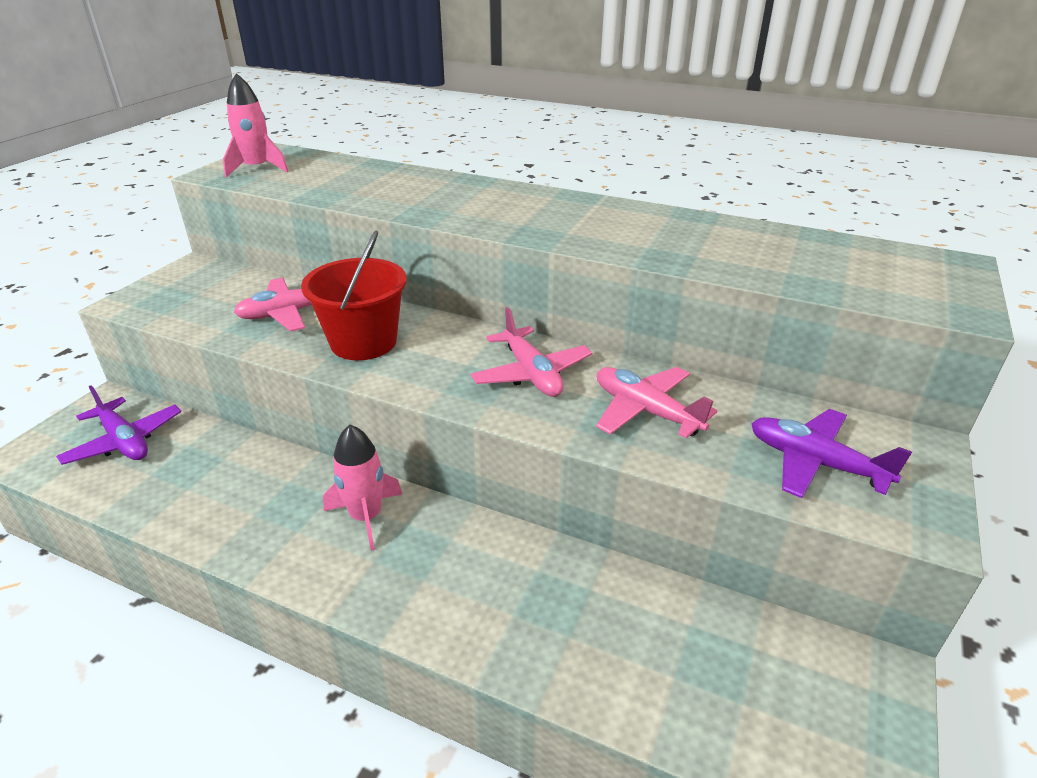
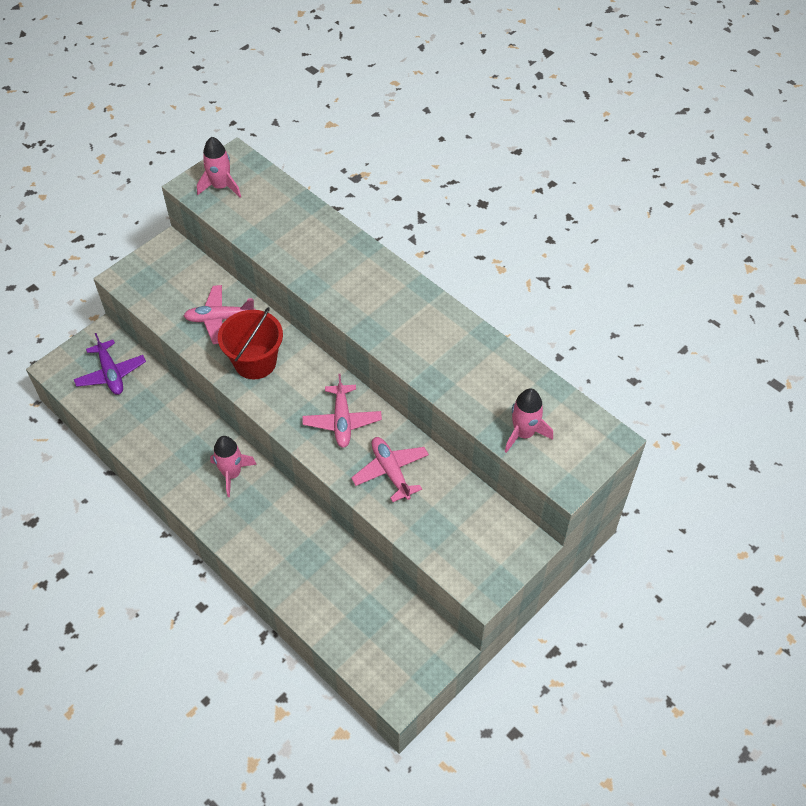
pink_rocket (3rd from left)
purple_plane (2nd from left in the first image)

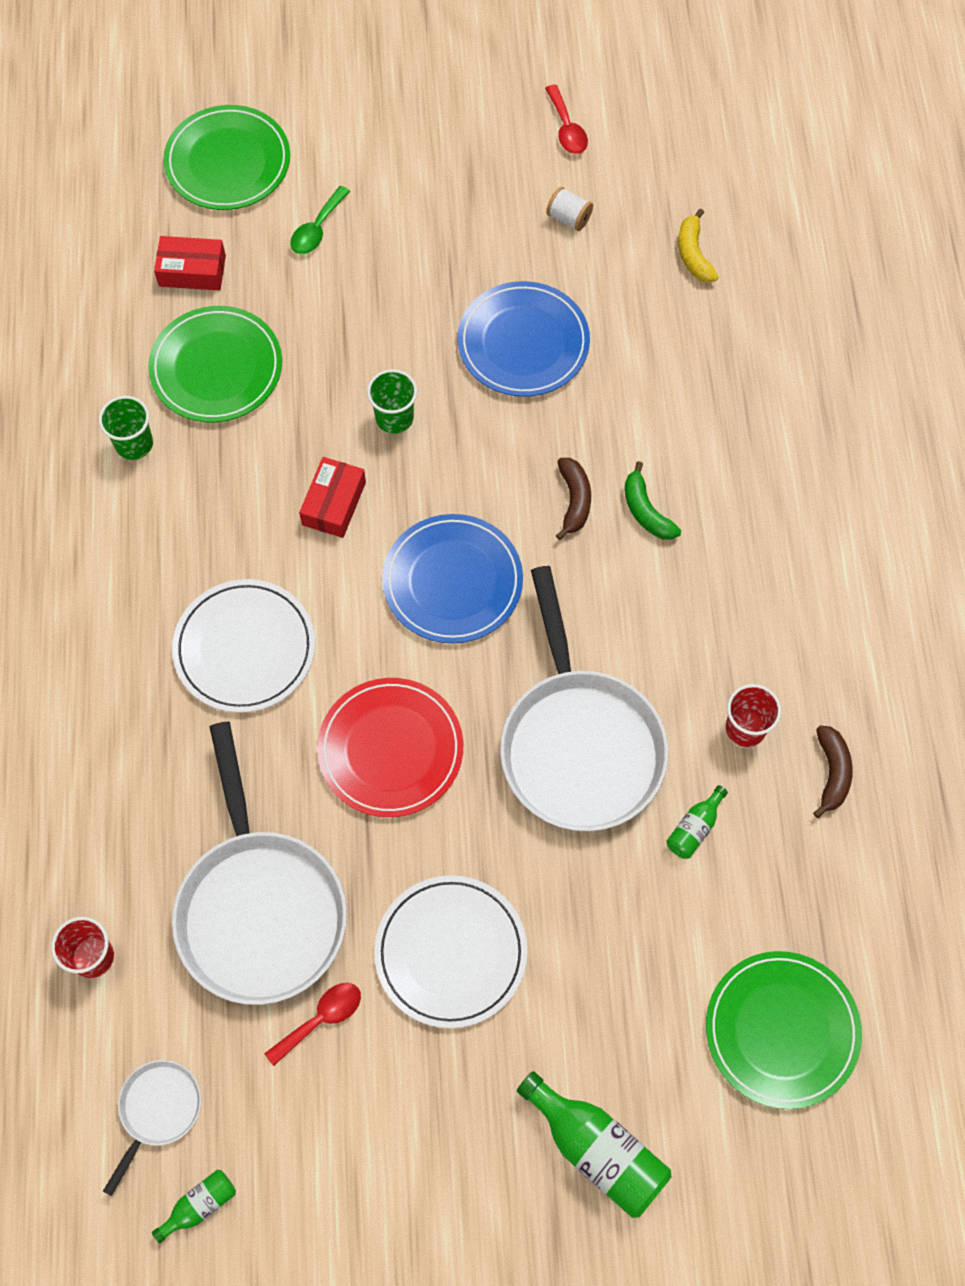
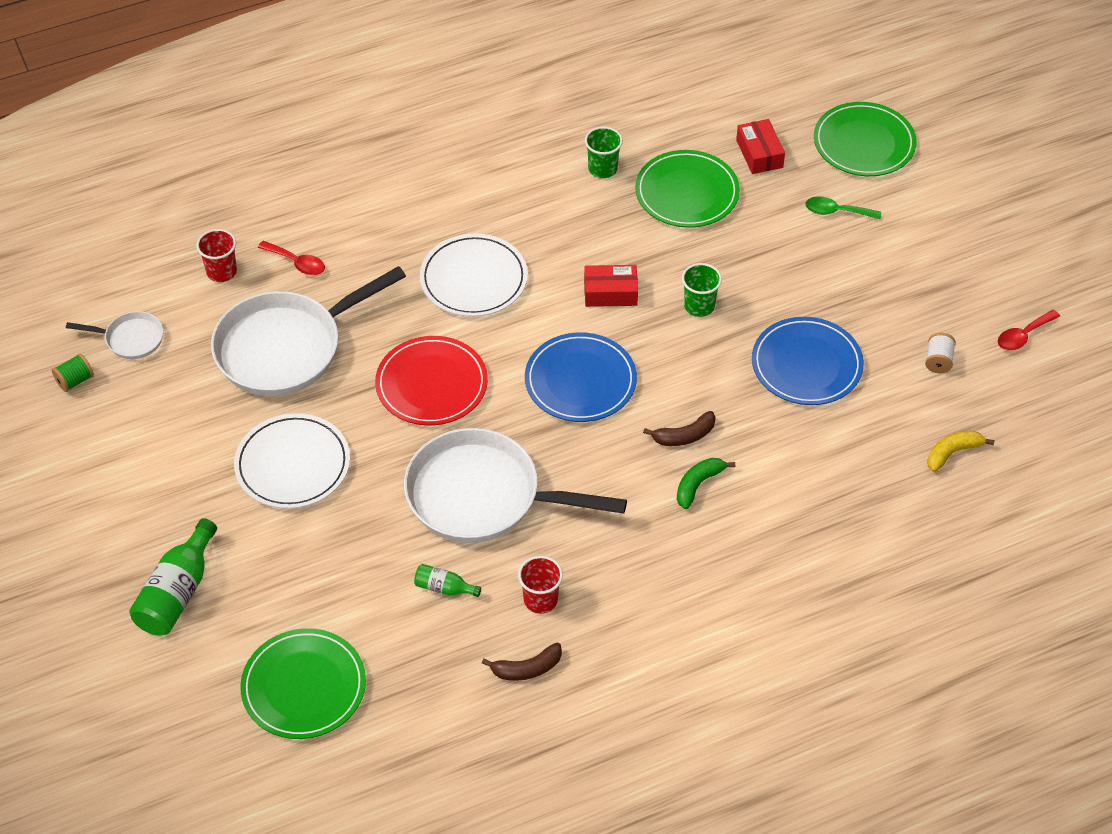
green_spool
red_spoon (1st from left)
white_pan (3rd from left)

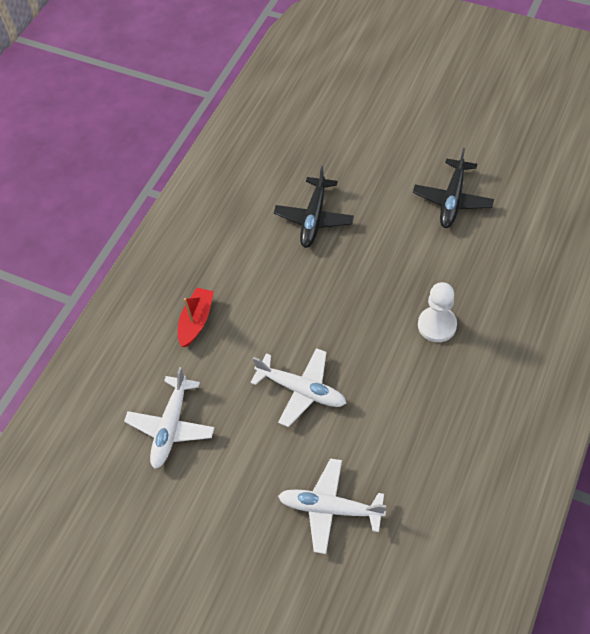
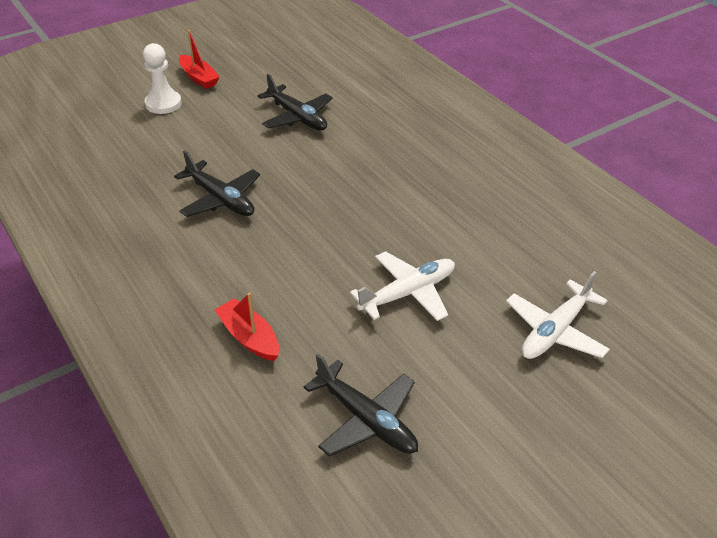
white_pawn
red_boat (1st from left)
black_plane (3rd from left)

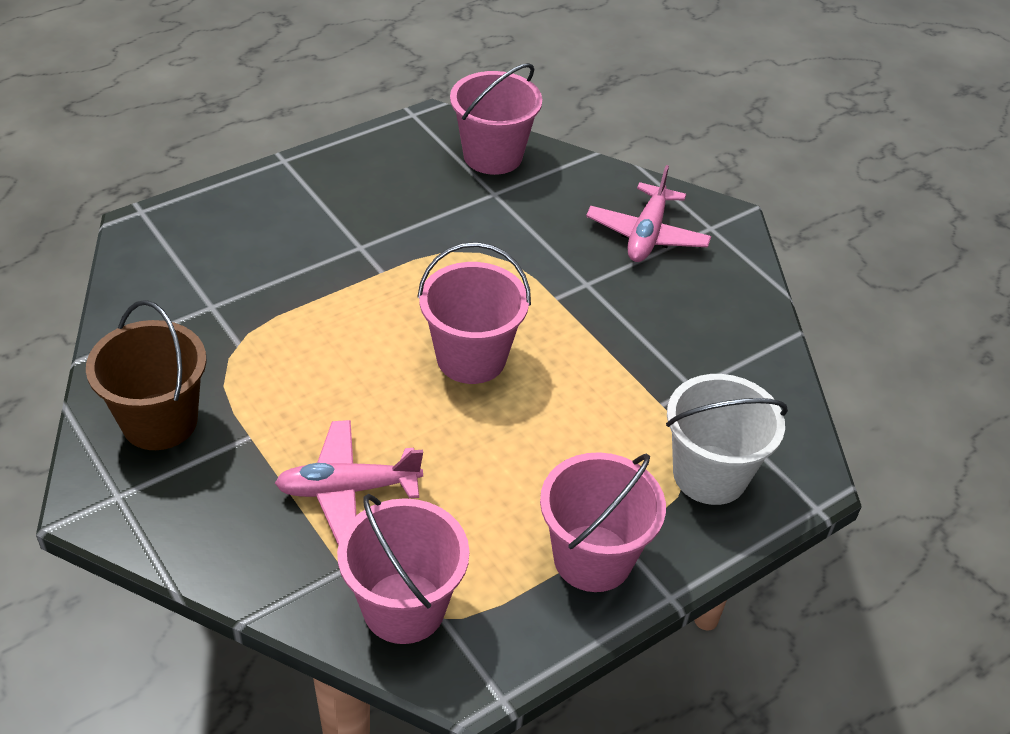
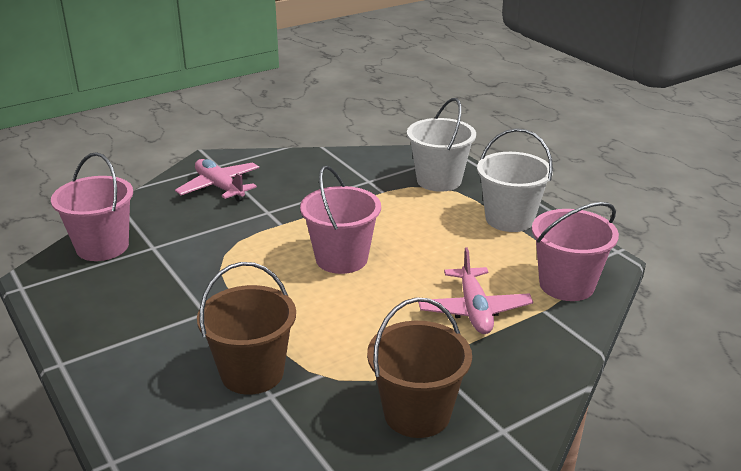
pink_plane (1st from left)
brown_bucket (1st from left)
white_bucket (2nd from left)

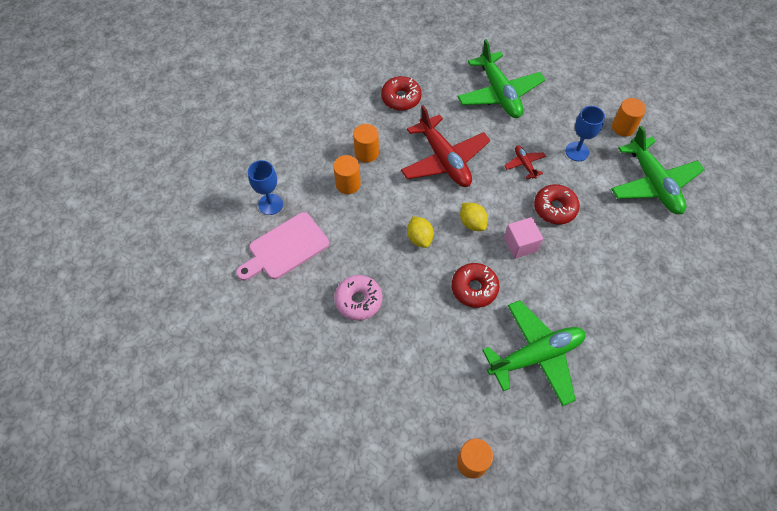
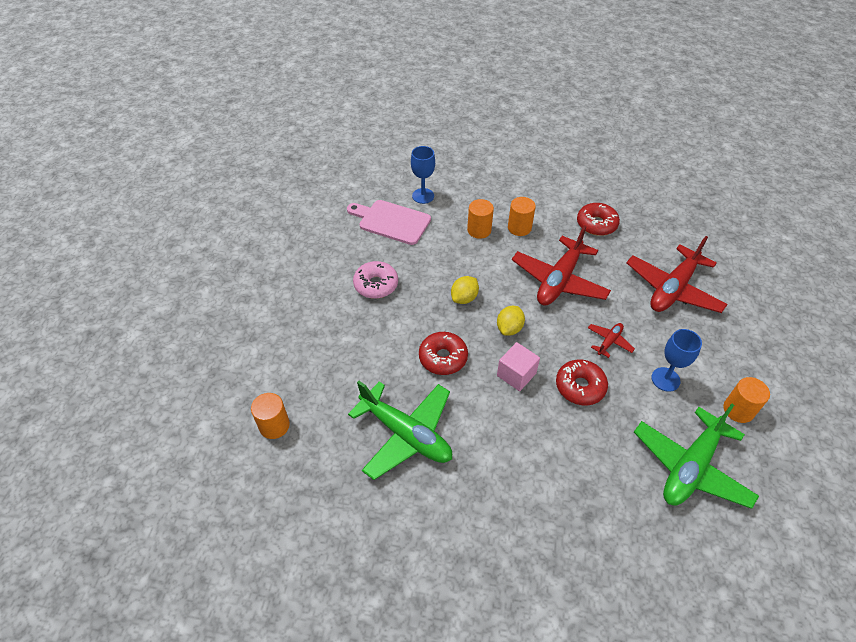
red_plane (3rd from left)

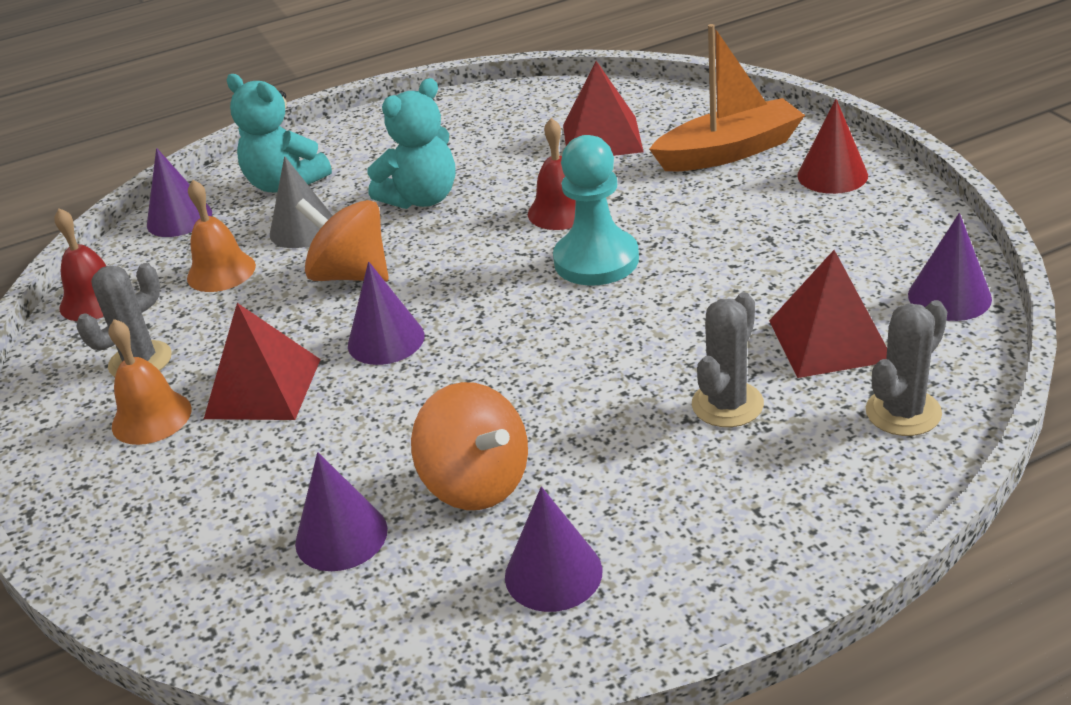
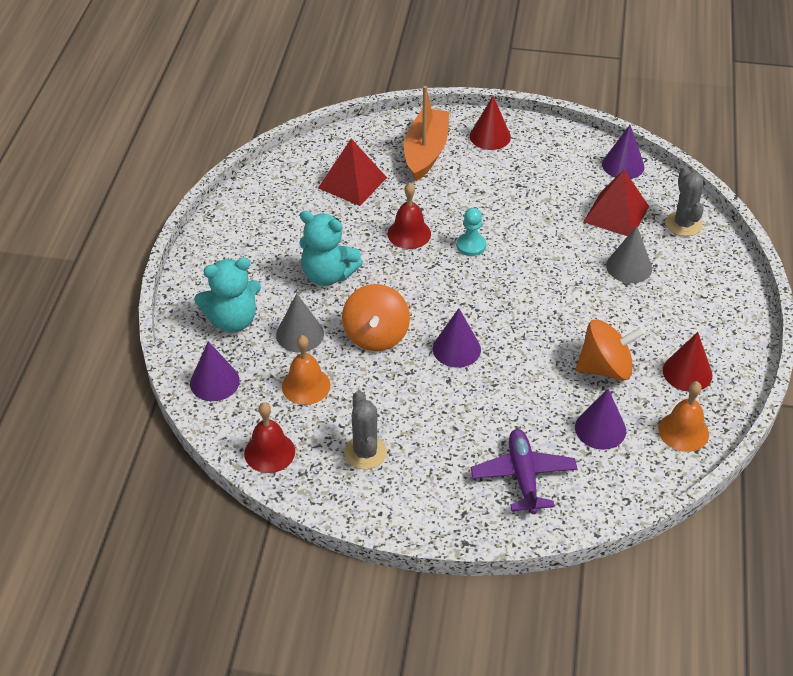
turquoise_teddy_bear (2nd from left)
orange_spinning_top (1st from left)
turquoise_pawn
purple_plane
grey_cone (2nd from left)
orange_bell (2nd from left)
red_cone (2nd from left)
red_pyramid (1st from left in the first image)

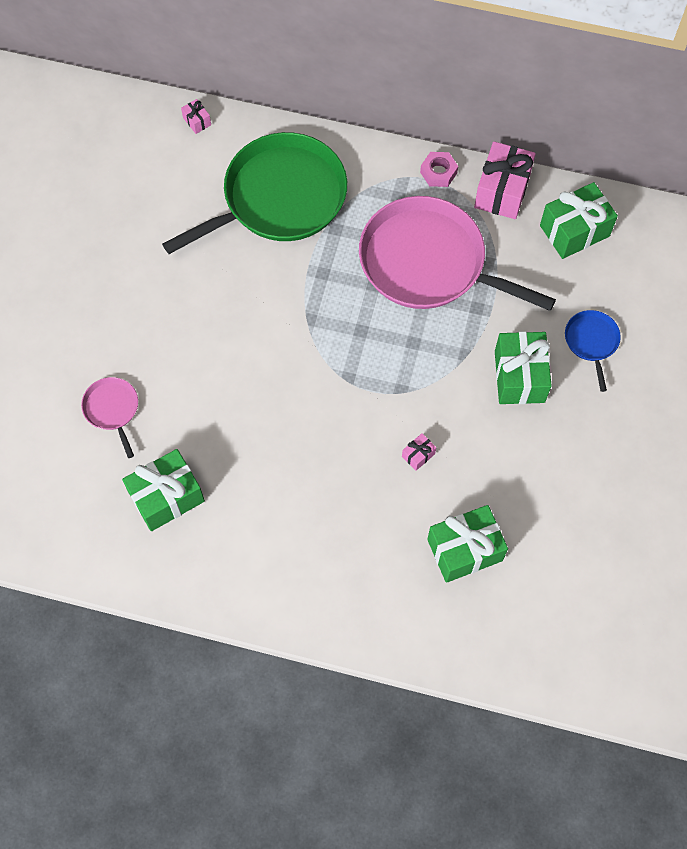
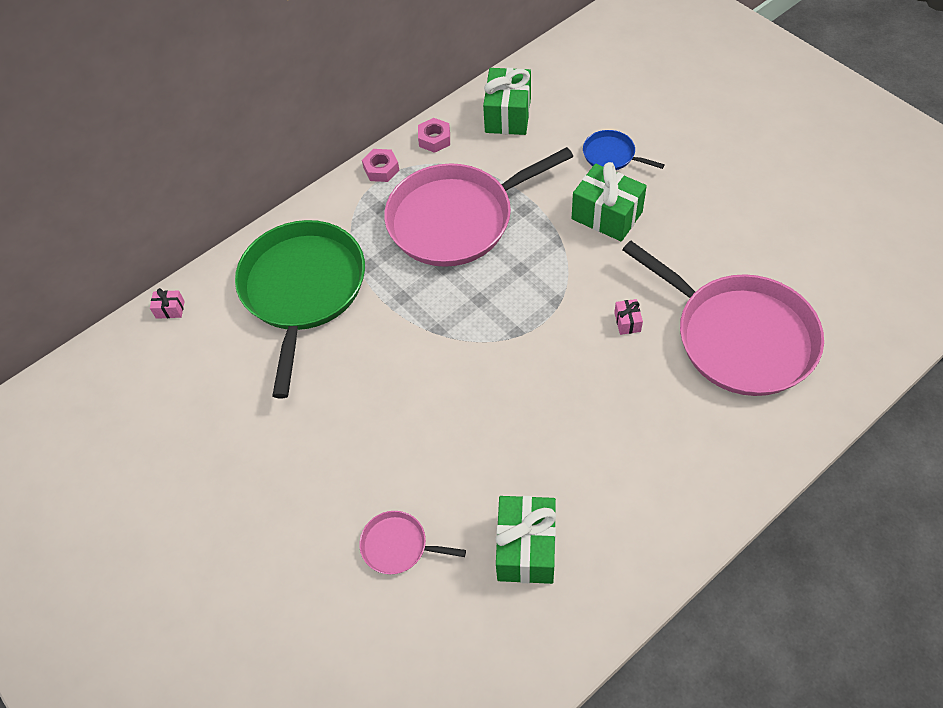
pink_nut (2nd from left)
pink_pan (3rd from left)

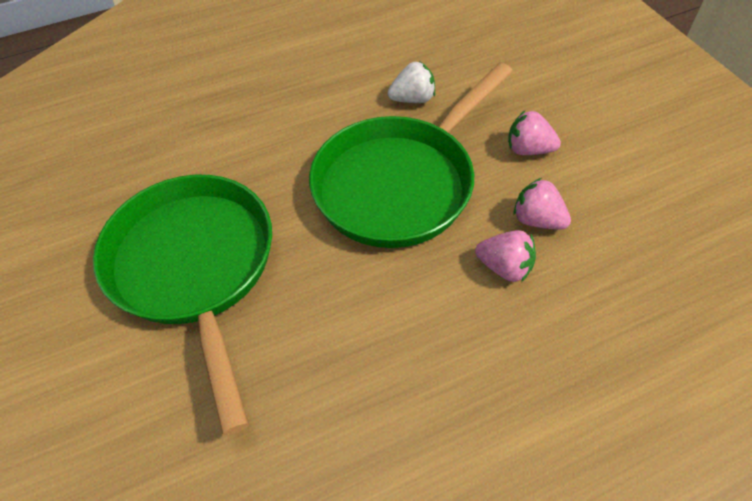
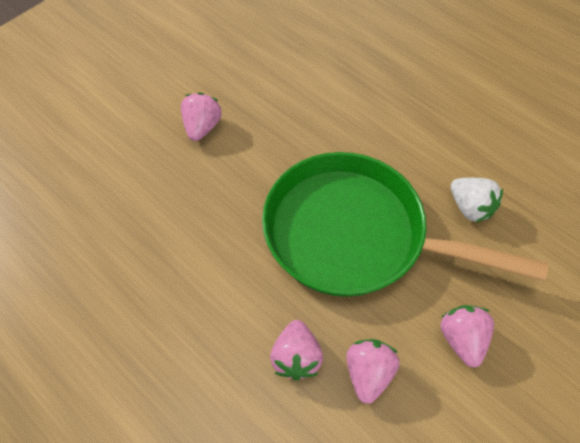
pink_strawberry (1st from left)

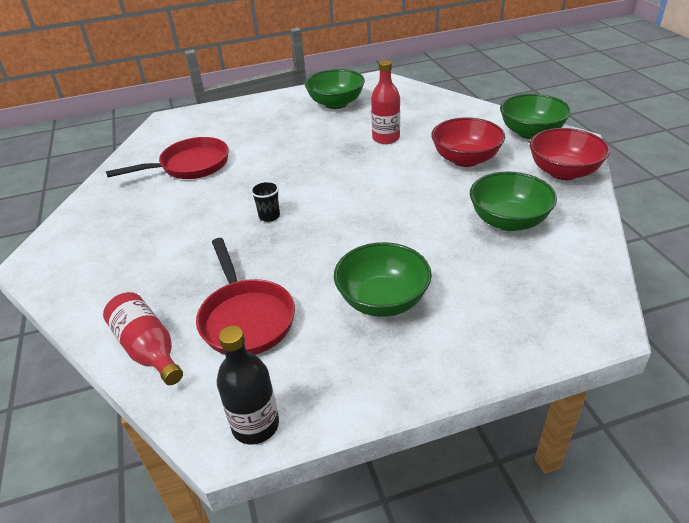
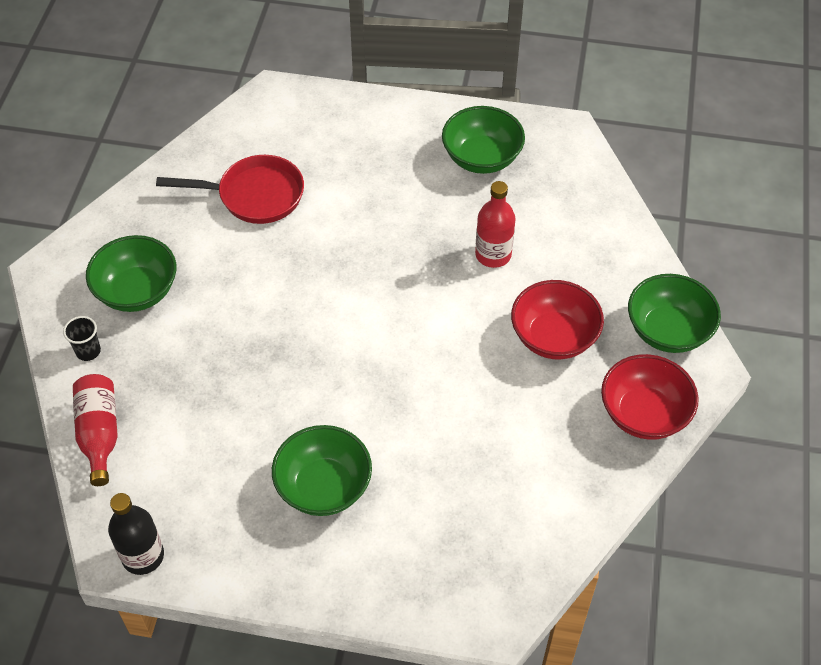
black_cup
green_bowl (1st from left)
red_pan (2nd from left in the first image)

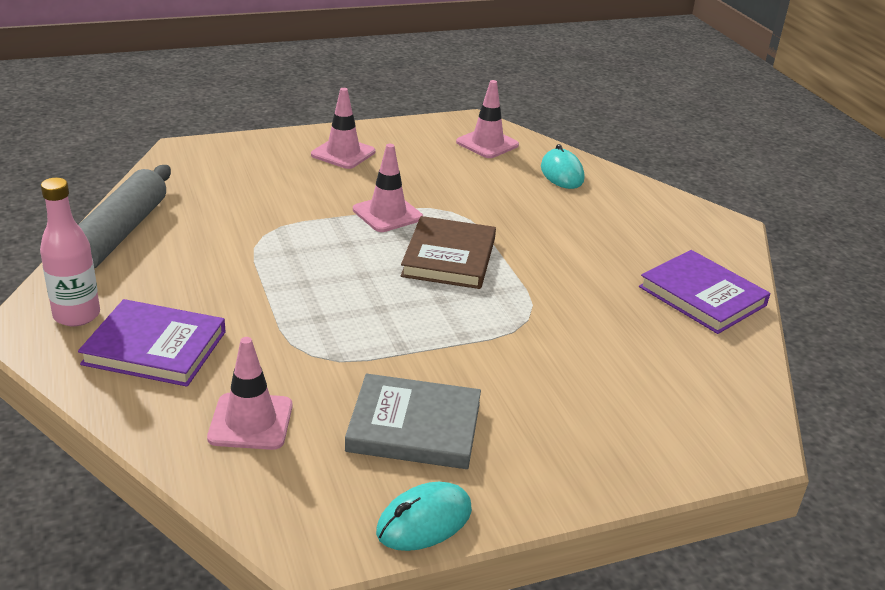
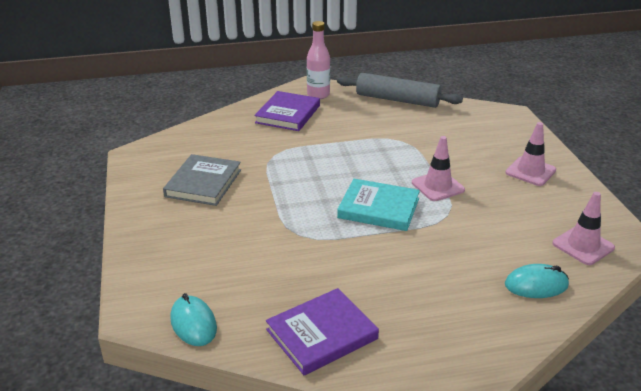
turquoise_mouse (1st from left)
turquoise_book
pink_traffic_cone (1st from left in the first image)

